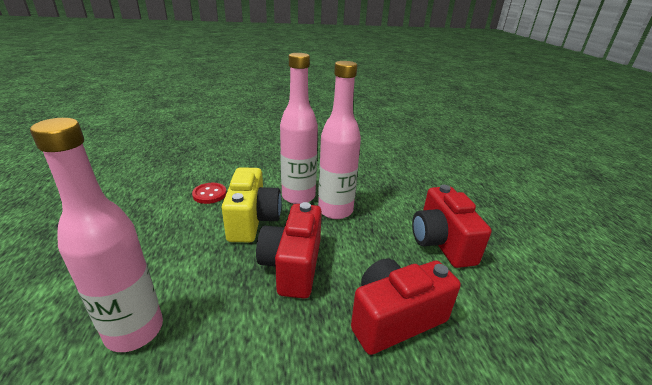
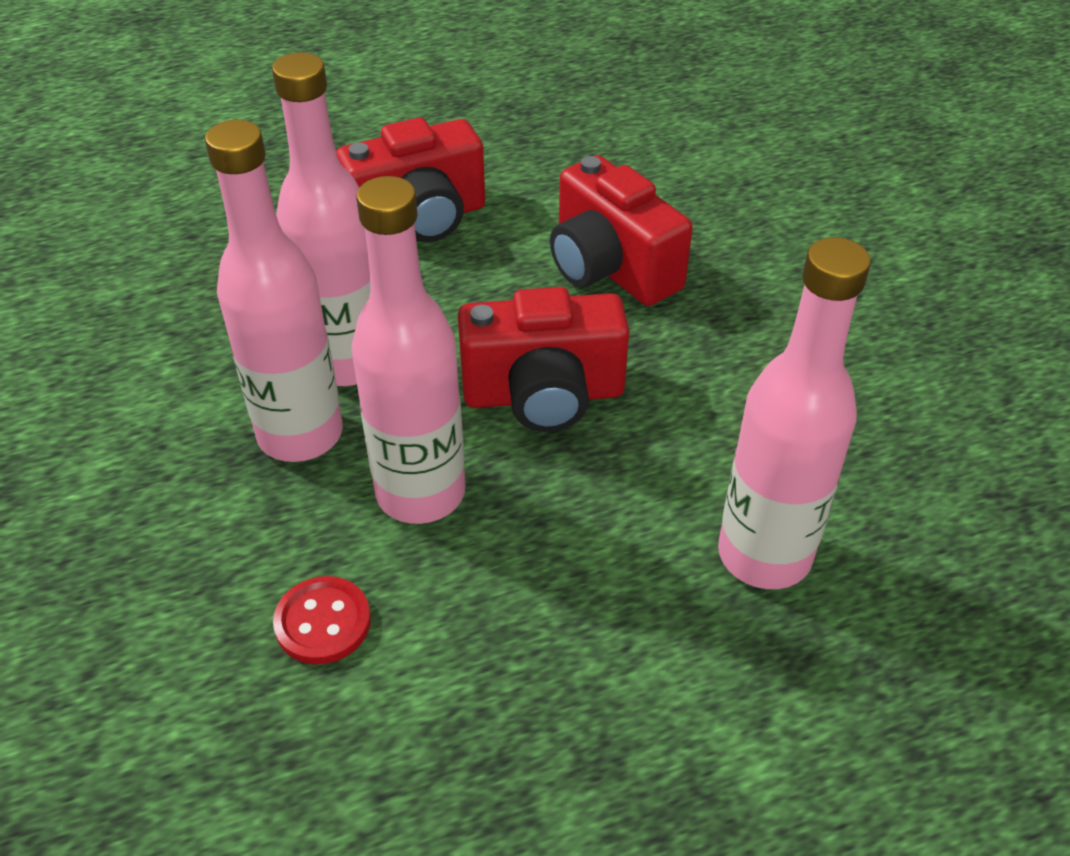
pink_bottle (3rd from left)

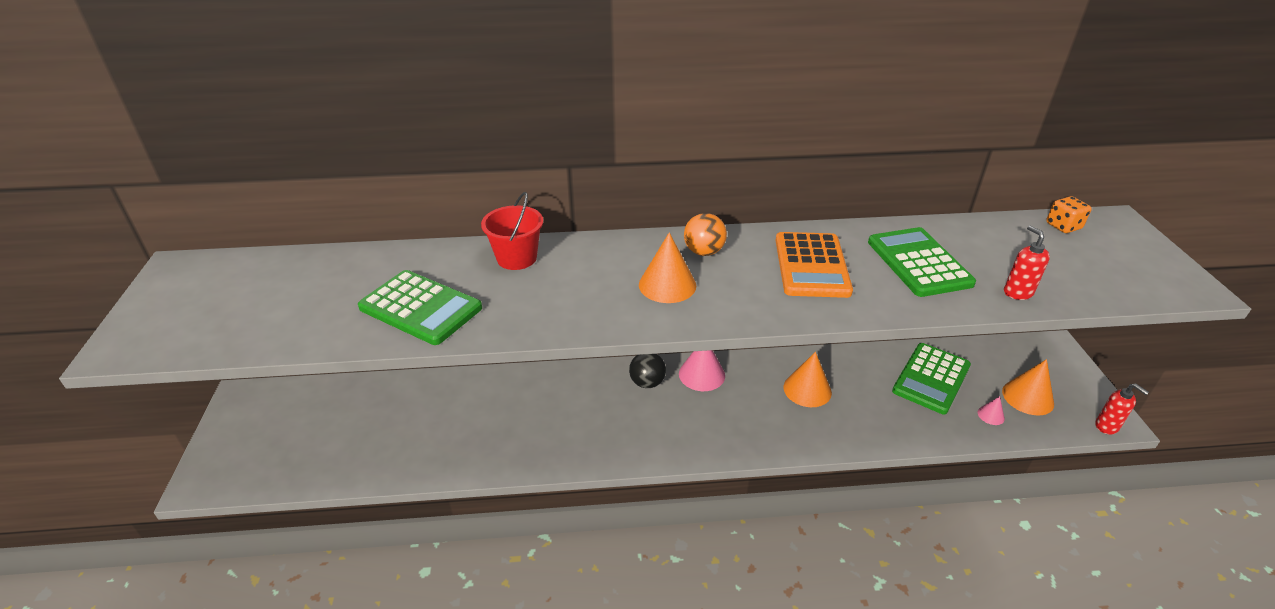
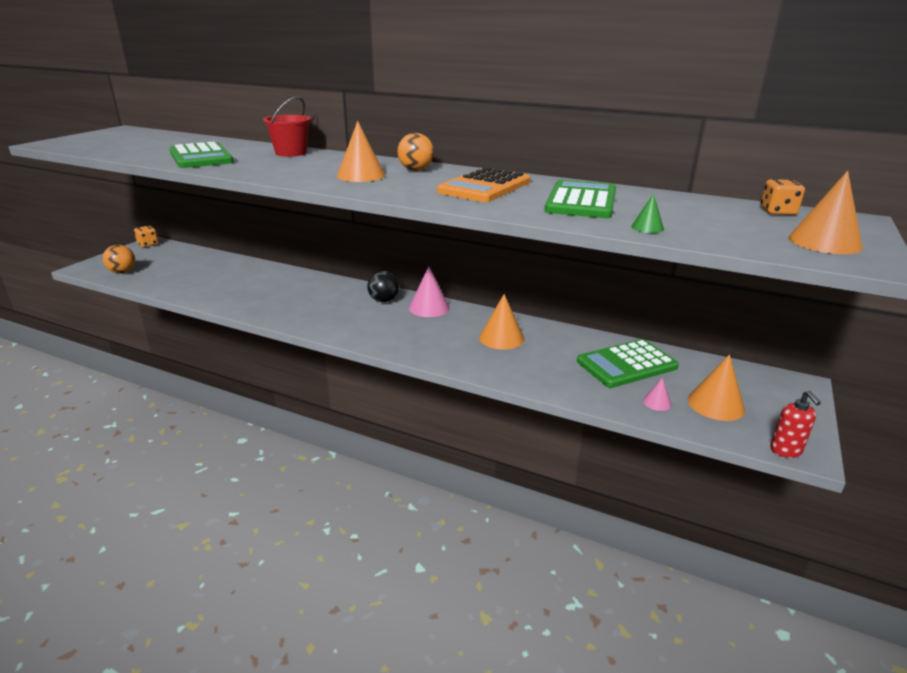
orange_ball (1st from left)
orange_dice (1st from left)
green_cone
orange_cone (4th from left)

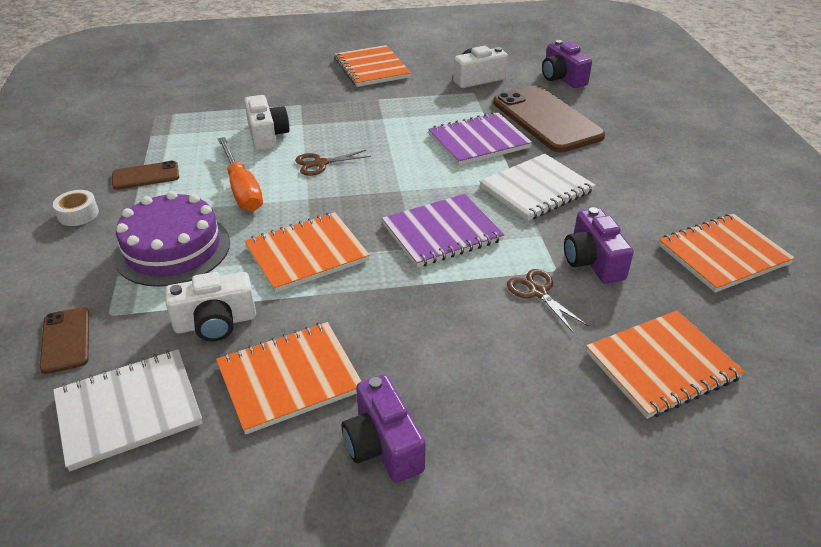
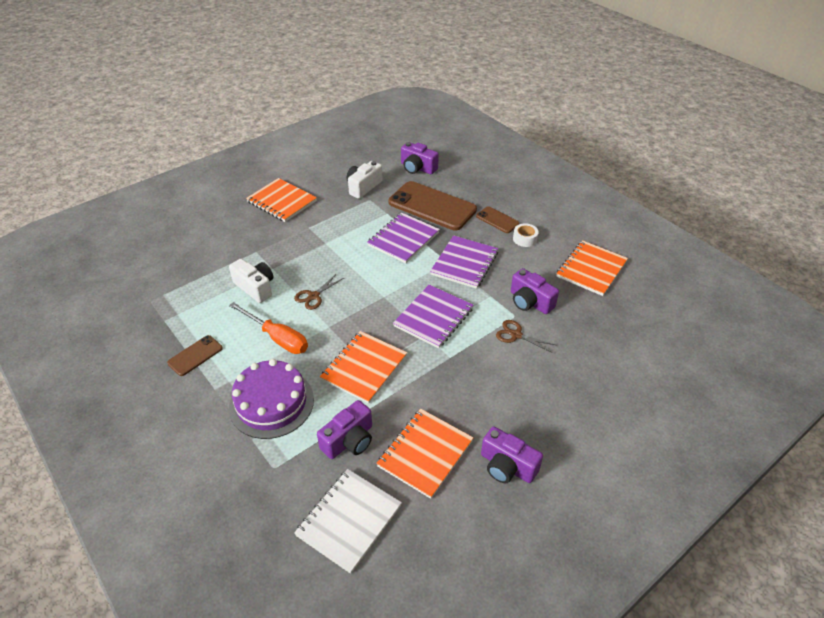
purple_camera (1st from left)
purple_notebook (3rd from left)
brown_phone (3rd from left)
white_tape
orange_notebook (4th from left in the first image)

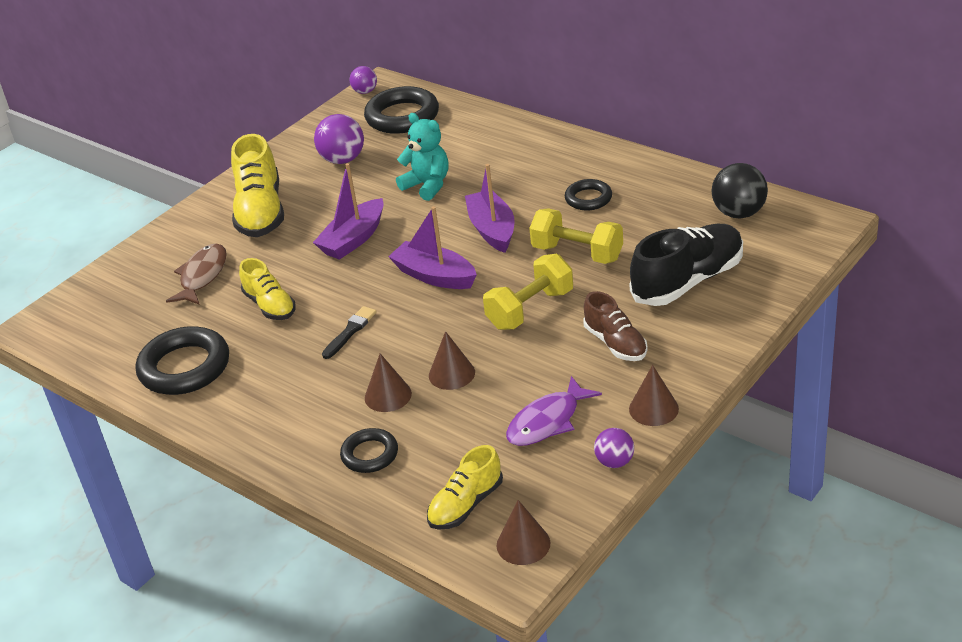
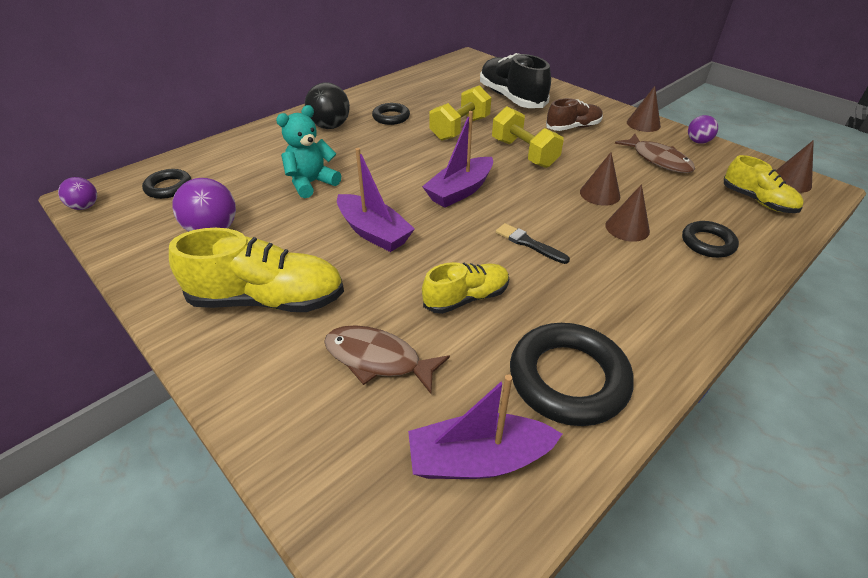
black_ring (1st from left)
black_ball
purple_boat (3rd from left)
brown_fish (2nd from left)

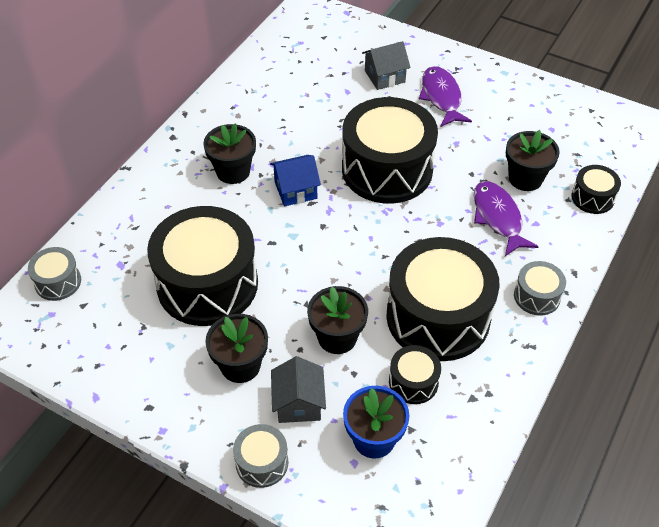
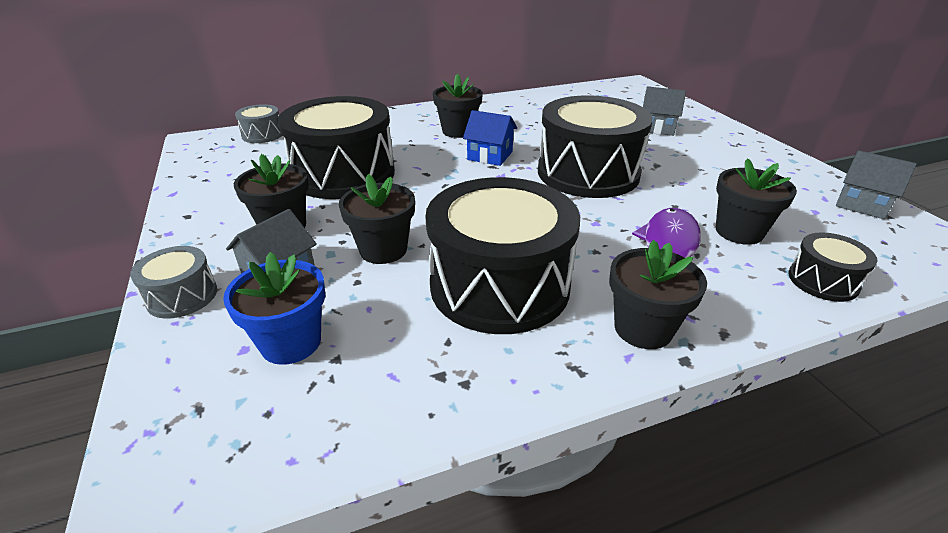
black_flower_pot (4th from left)
grey_house (3rd from left)
black_drum (3rd from left in the first image)
purple_fish (1st from left in the first image)

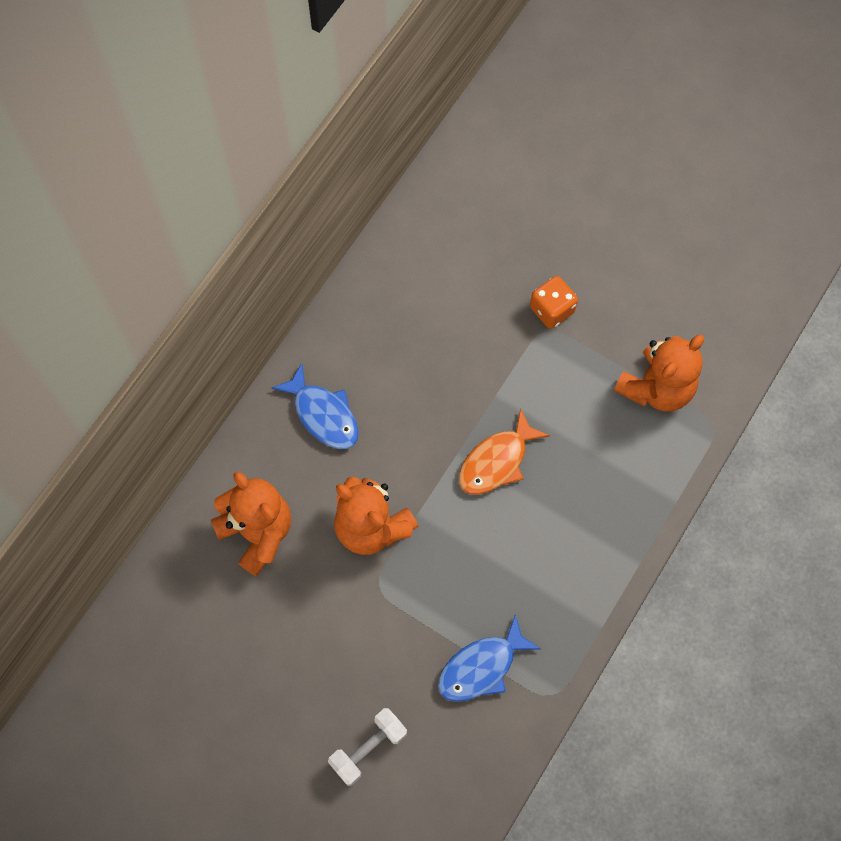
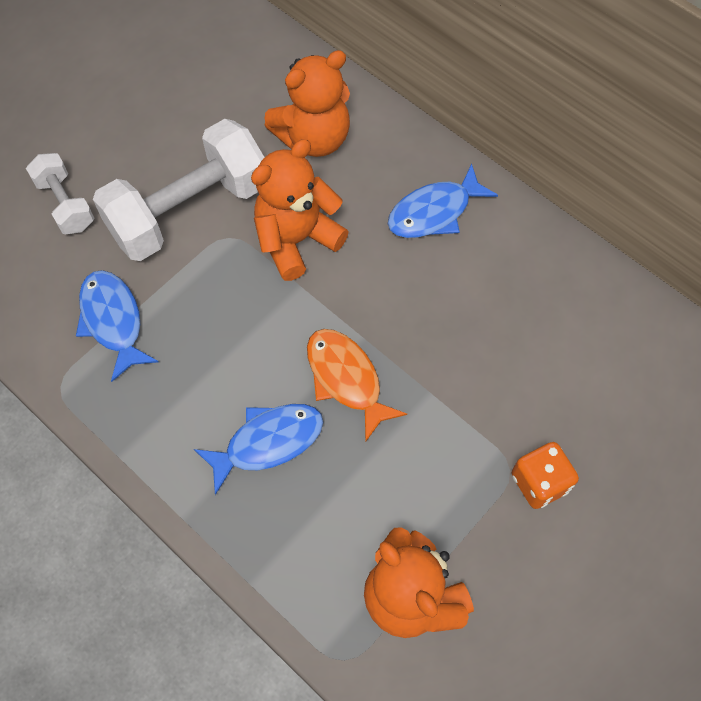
white_dumbbell (2nd from left)
blue_fish (2nd from left)

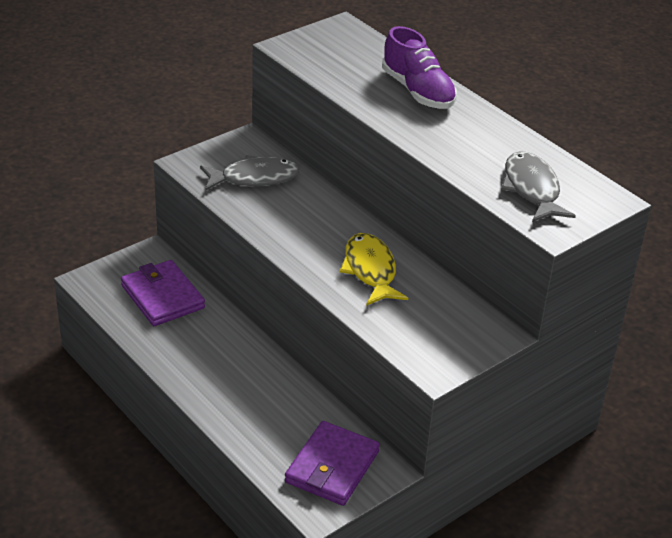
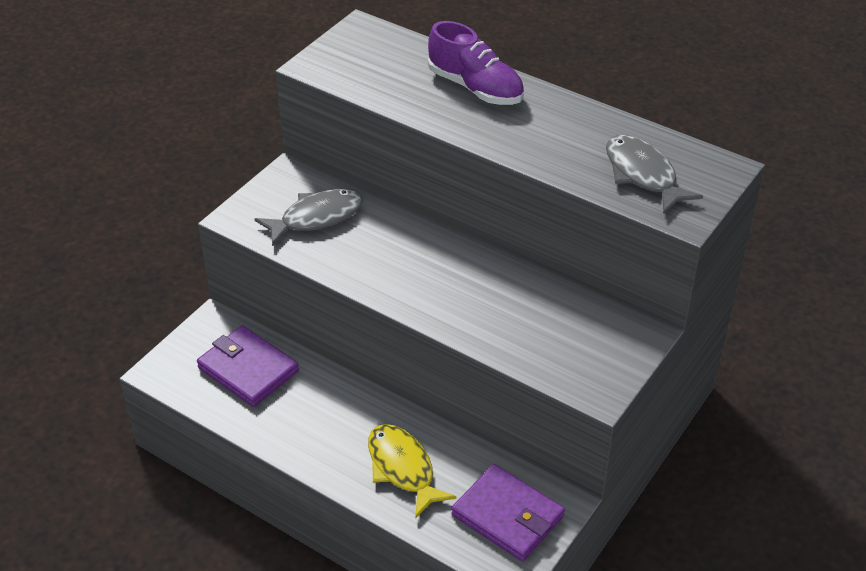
yellow_fish
purple_wallet (2nd from left)

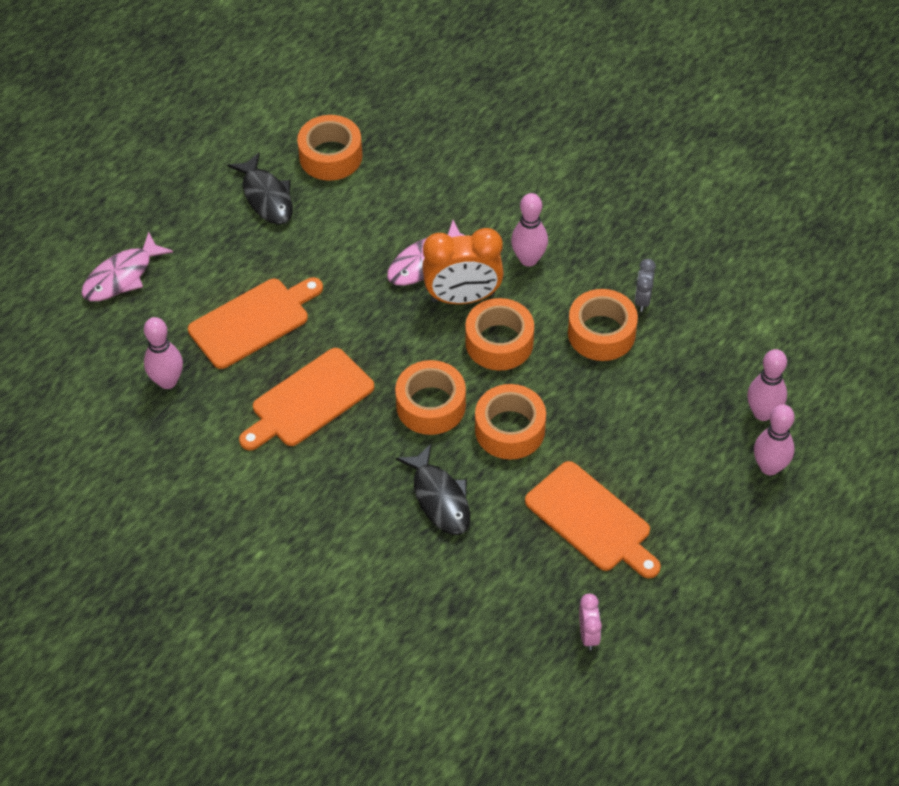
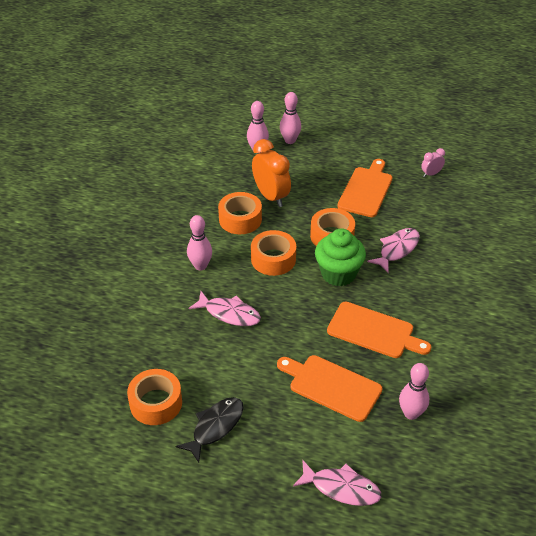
orange_clock
green_cupcake
pink_fish (3rd from left)
grey_clock

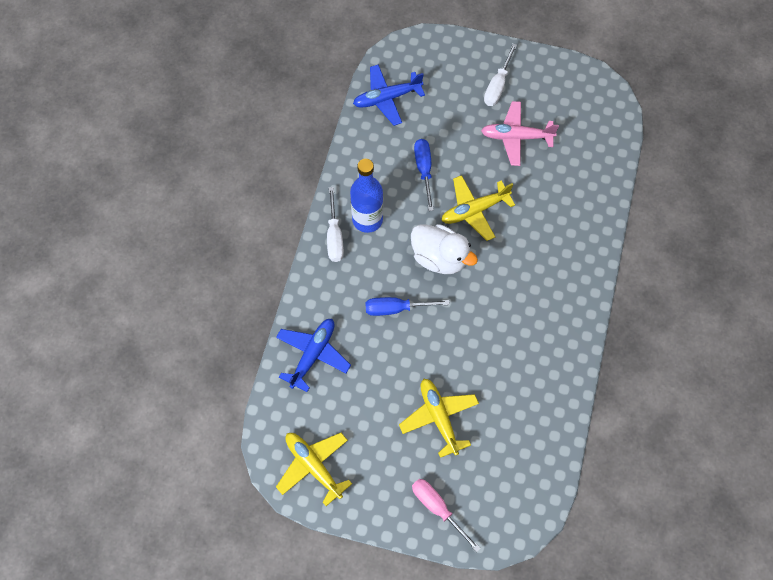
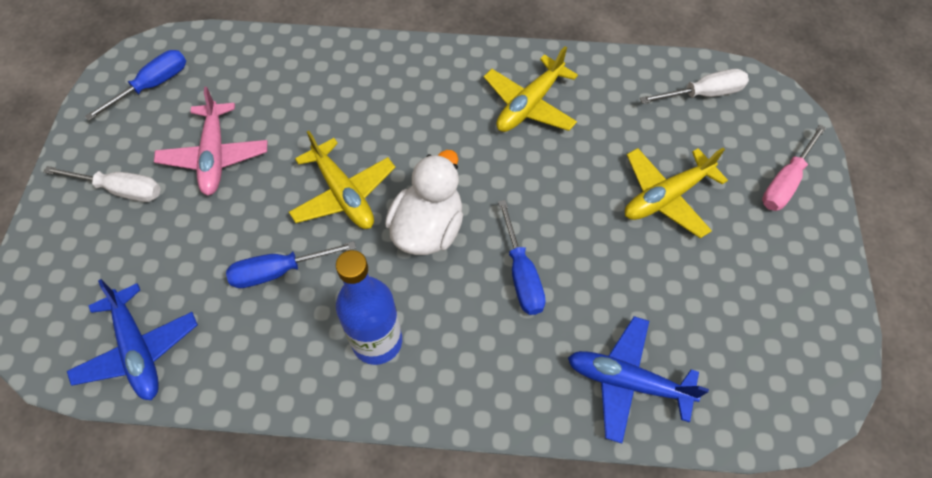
blue_screwdriver (1st from left)
yellow_plane (2nd from left)
white_screwdriver (2nd from left)

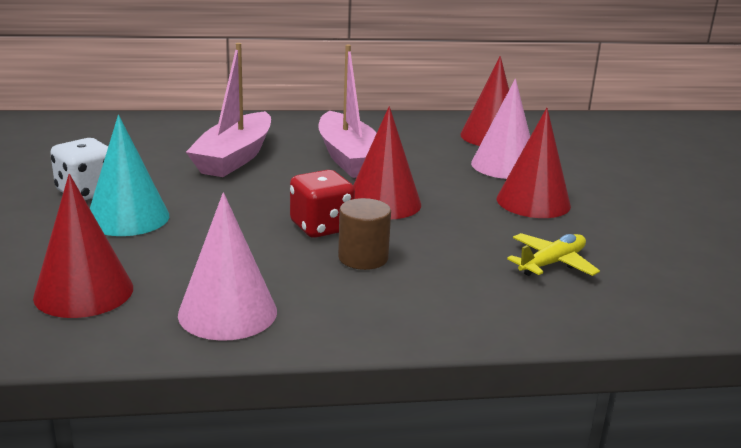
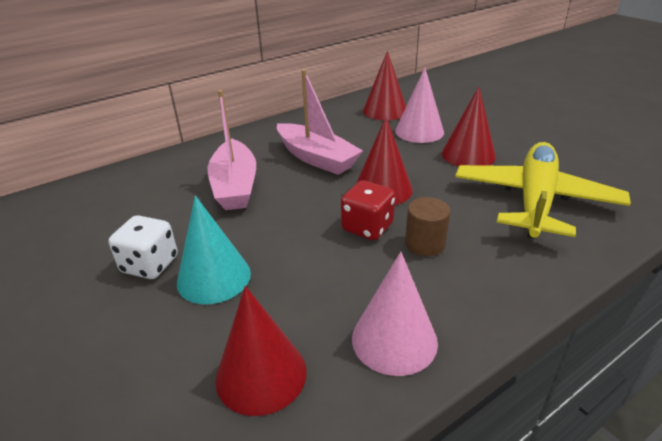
yellow_plane

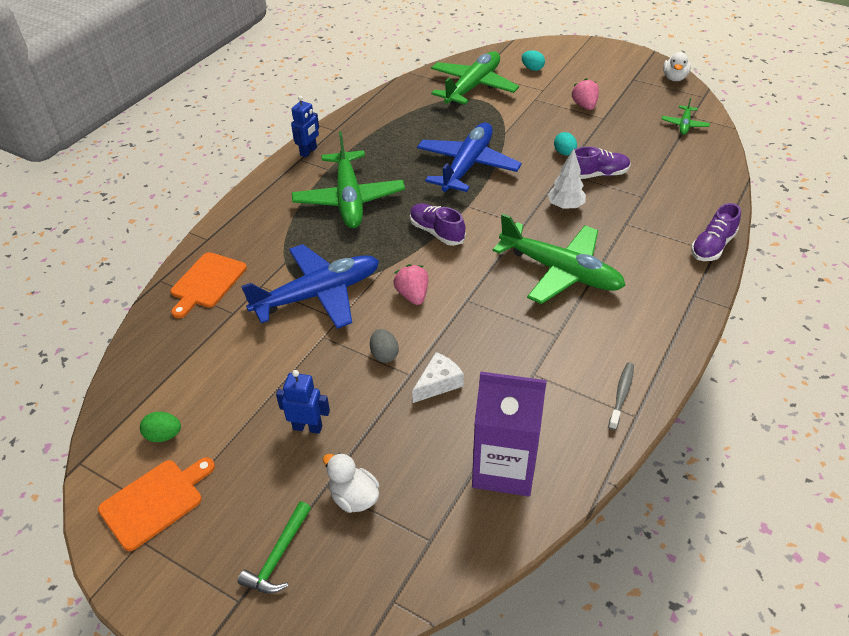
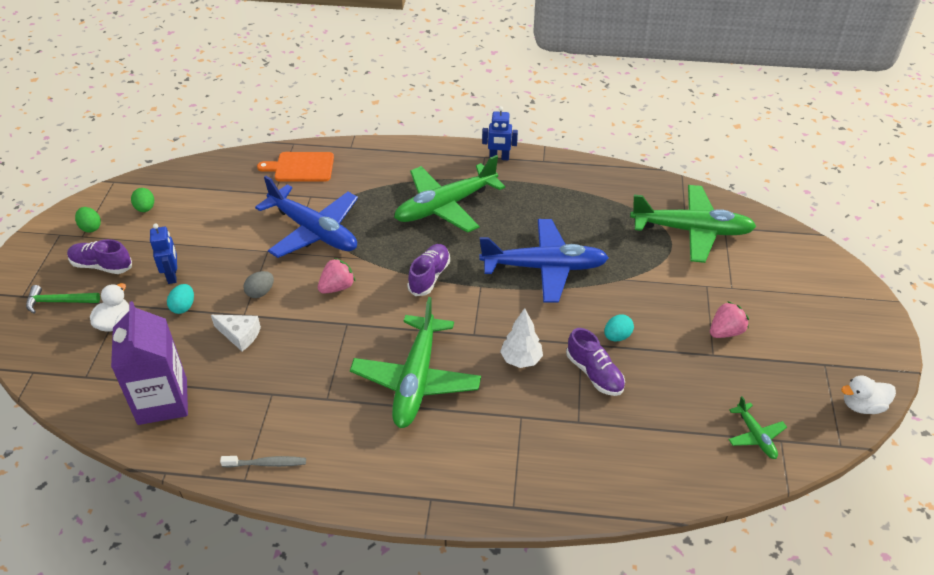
purple_shoe (1st from left)
green_egg (1st from left)
turquoise_egg (1st from left)
green_plane (4th from left)

